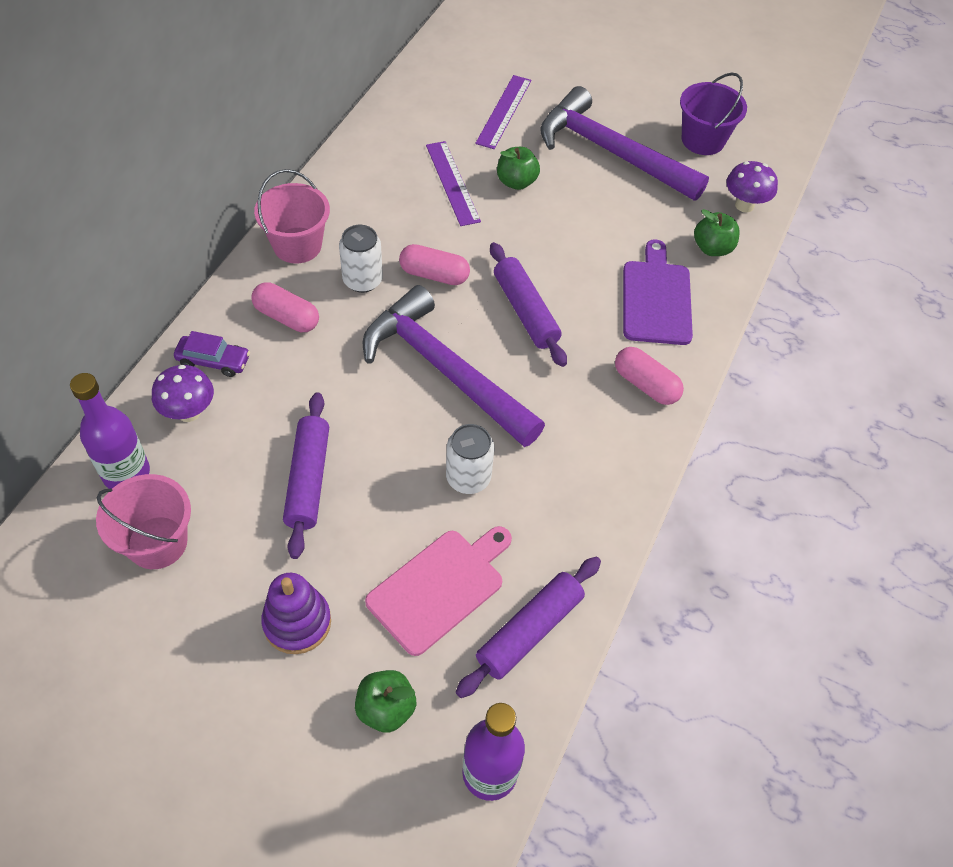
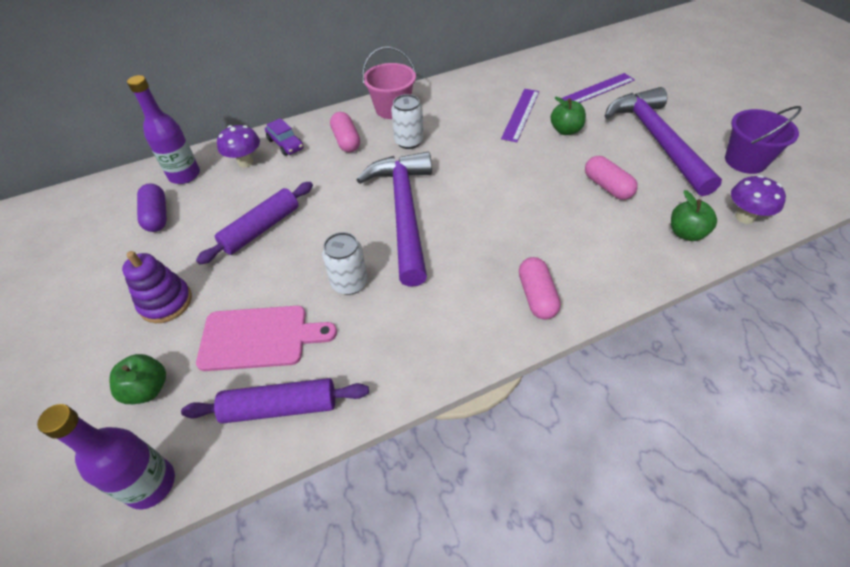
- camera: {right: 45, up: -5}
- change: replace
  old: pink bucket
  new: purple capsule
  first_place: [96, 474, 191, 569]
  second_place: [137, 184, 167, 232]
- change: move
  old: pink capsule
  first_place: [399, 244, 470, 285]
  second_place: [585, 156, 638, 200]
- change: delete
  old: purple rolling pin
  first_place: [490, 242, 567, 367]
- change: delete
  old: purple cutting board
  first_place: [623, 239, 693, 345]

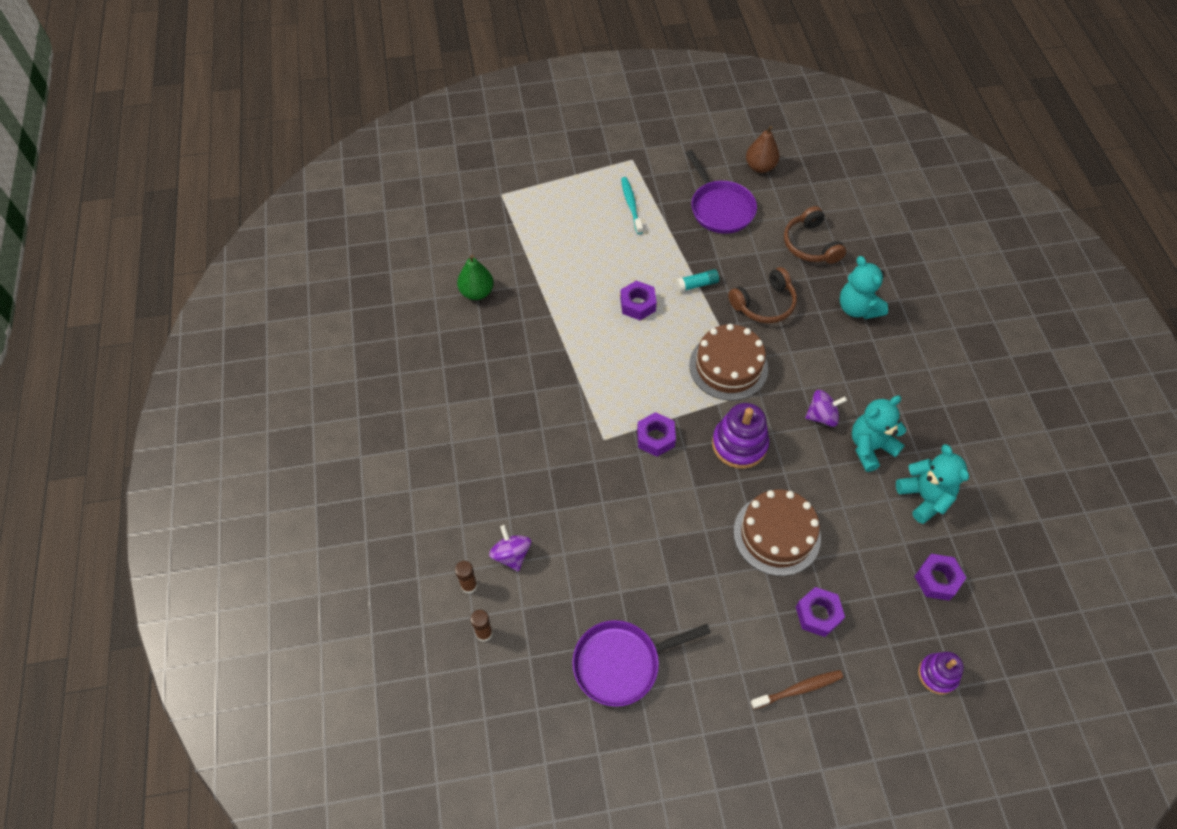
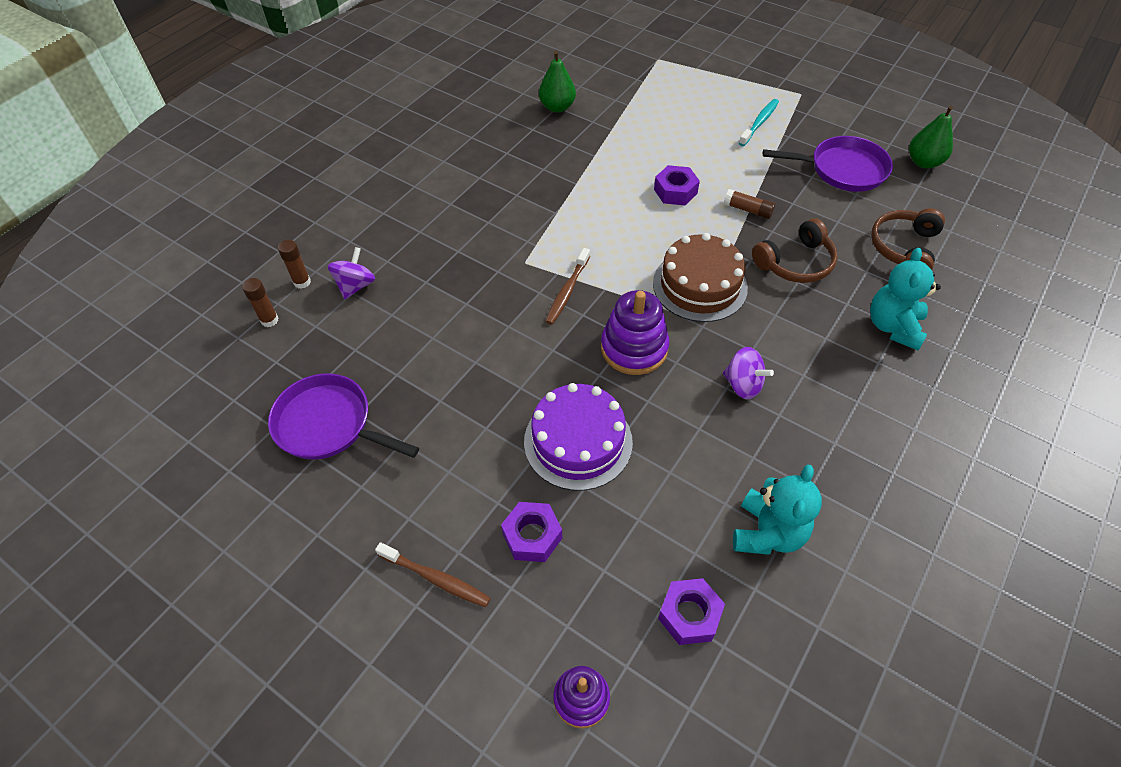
- camera: {right: 45, up: -5}
- change: replace
  old: purple nut
  new: brown toothbrush
  first_place: [637, 412, 676, 457]
  second_place: [545, 248, 590, 325]
- change: recolor
  old: turquoise glue stick
  new: brown glue stick
  first_place: [676, 269, 719, 292]
  second_place: [724, 189, 775, 219]
- change: rotate
  old: purple pan
  first_place: [686, 150, 757, 234]
  second_place: [763, 136, 893, 192]
  degrees: -105
- change: rotate
  old: brown headphones
  first_place: [728, 267, 797, 323]
  second_place: [752, 218, 838, 283]
  degrees: -45
- change: recolor
  old: brown cake
  new: purple cake
  first_place: [733, 490, 821, 576]
  second_place: [524, 383, 633, 491]
- change: recolor
  old: brown pear
  new: green pear
  first_place: [746, 126, 780, 173]
  second_place: [909, 105, 953, 168]
- change: delete
  old: turquoise teddy bear
  first_place: [852, 395, 906, 472]

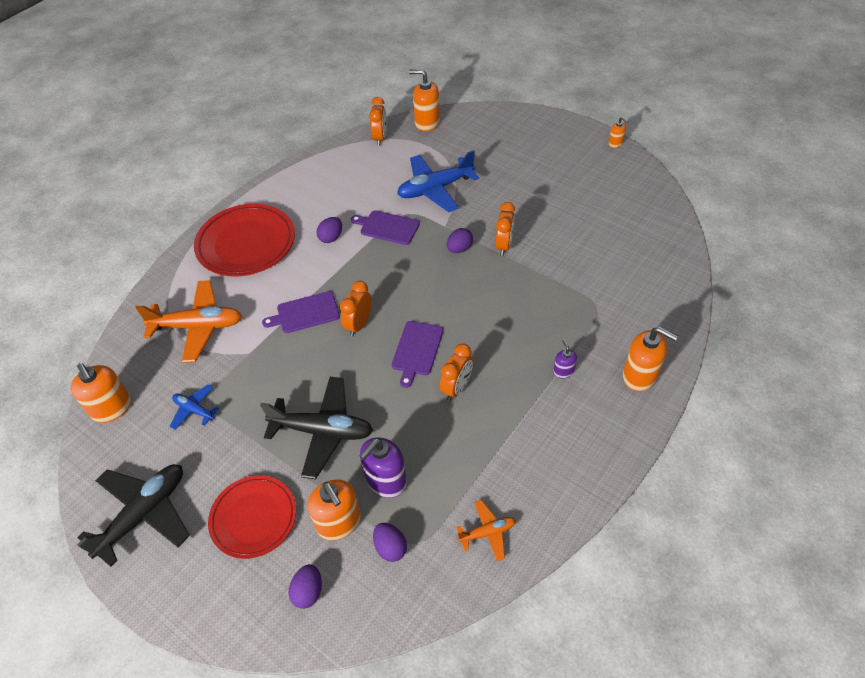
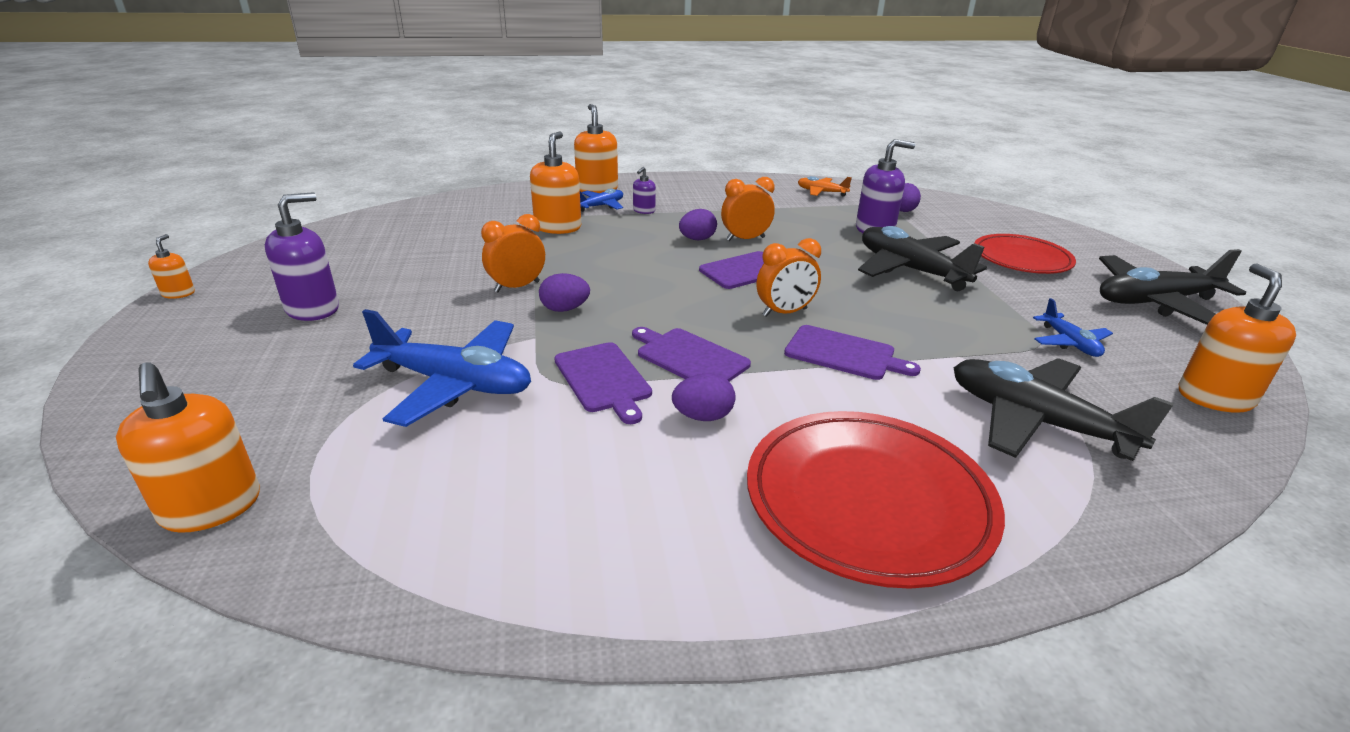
- camera: {right: -140, up: -20}
- change: recolor
  old: orange plane
  new: black plane
  first_place: [135, 280, 242, 363]
  second_place: [953, 358, 1174, 461]
- change: move
  old: purple egg
  first_place: [289, 564, 322, 609]
  second_place: [679, 209, 717, 241]
- change: move
  old: orange soap dispenser
  first_place: [308, 479, 361, 540]
  second_place: [530, 132, 581, 234]
- change: delete
  old: orange clock
  first_place: [369, 97, 387, 146]
- change: insert
  new: purple soap dispenser
  second_place: [265, 192, 339, 321]
- change: insert
  new: blue plane
  second_place: [580, 188, 623, 212]
- change: insert
  new: purple cutting board
  second_place: [632, 327, 751, 382]

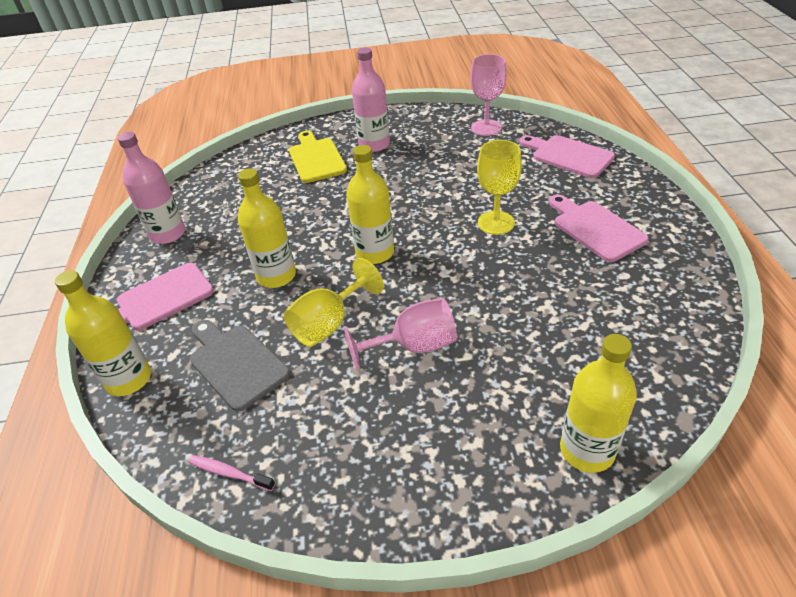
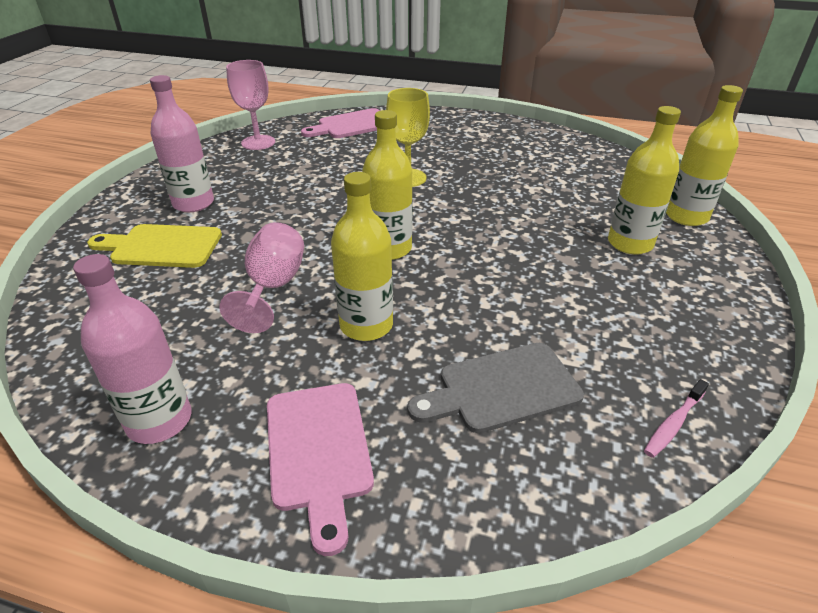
- camera: {right: -70, up: -5}
- change: move
  old: yellow bottle
  first_place: [55, 270, 151, 396]
  second_place: [608, 106, 681, 255]
- change: delete
  old: yellow goblet
  first_place: [284, 258, 384, 347]
- change: move
  old: pink goblet
  first_place: [344, 298, 457, 371]
  second_place: [219, 222, 304, 333]
- change: delete
  old: pink cutting board
  first_place: [549, 194, 649, 262]

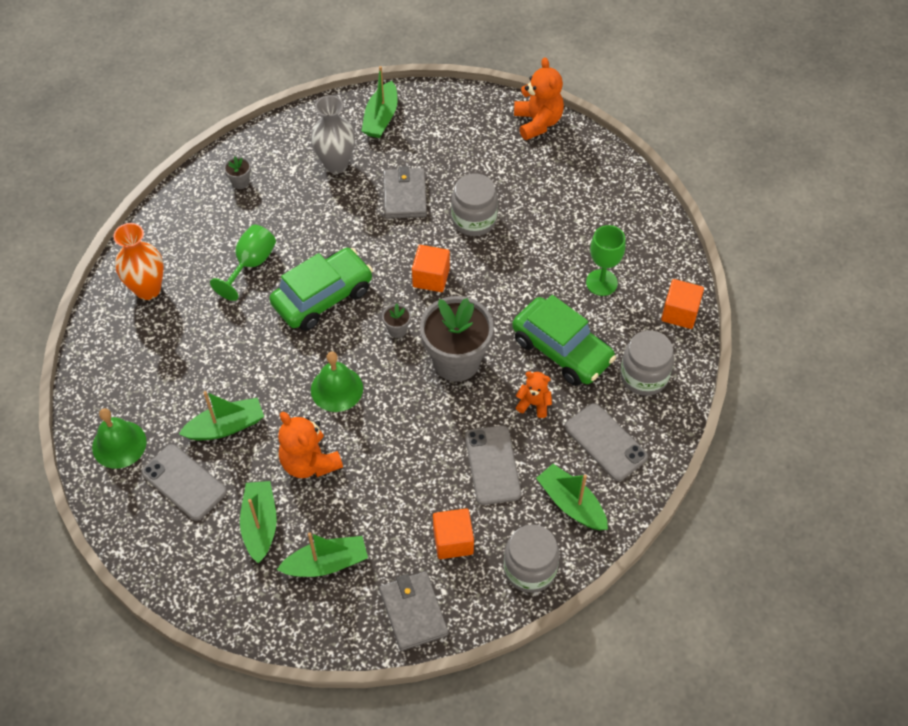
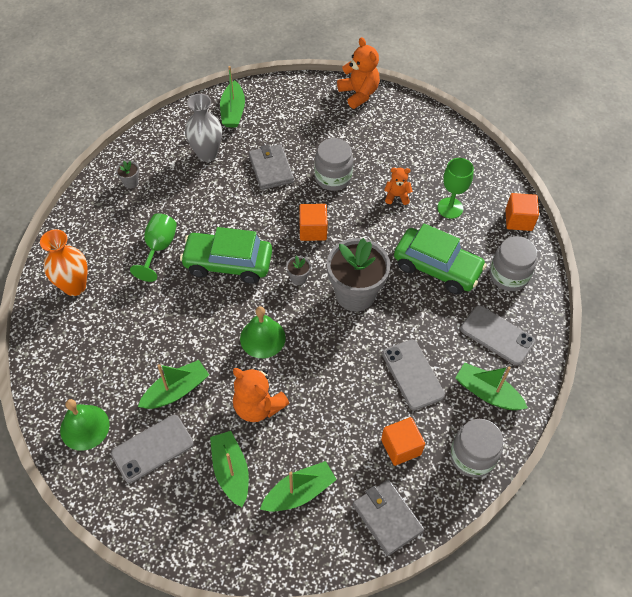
- camera: {right: -15, up: 0}
- change: rotate
  old: grey phone
  first_place: [141, 444, 227, 521]
  second_place: [111, 415, 194, 483]
  degrees: -60
- change: rotate
  old: green car
  first_place: [270, 248, 373, 331]
  second_place: [180, 227, 272, 284]
  degrees: -120
- change: move
  old: orange teddy bear
  first_place: [516, 371, 552, 418]
  second_place: [384, 168, 413, 205]

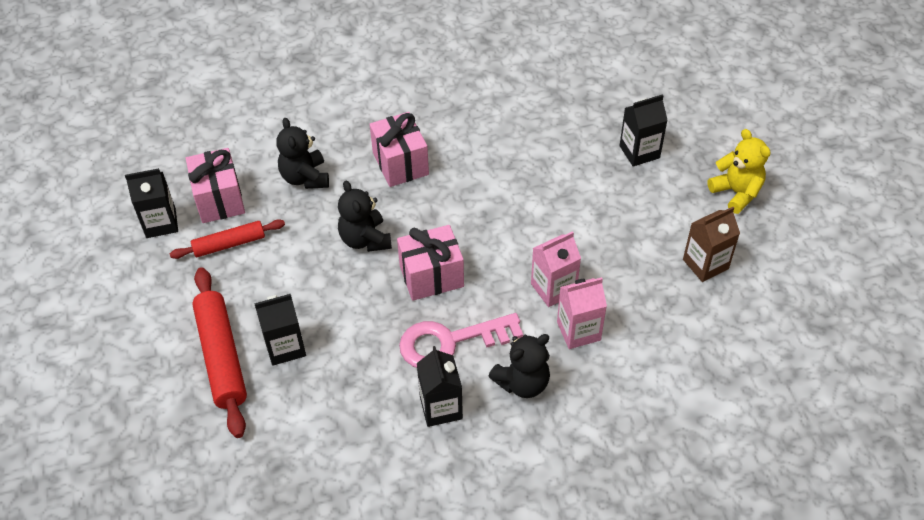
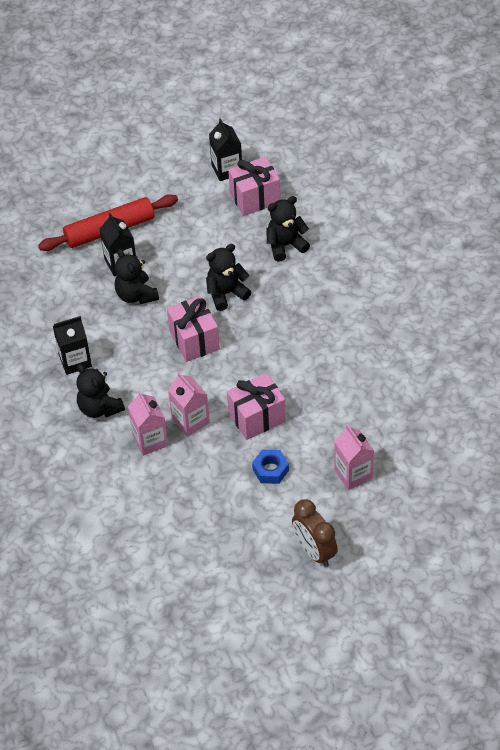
- camera: {right: 85, up: 0}
- change: delete
  old: red rolling pin
  first_place: [170, 219, 285, 259]
- change: move
  old: pink gift
  first_place: [369, 112, 429, 187]
  second_place: [227, 373, 286, 440]
- change: delete
  old: pink key
  first_place: [399, 313, 523, 368]
- change: recolor
  old: black carton
  new: pink carton
  first_place: [619, 94, 668, 166]
  second_place: [334, 424, 374, 490]
- change: delete
  old: brown carton
  first_place: [683, 207, 740, 282]
- change: replace
  old: yellow teddy bear
  new: brown clock
  first_place: [708, 129, 771, 214]
  second_place: [292, 499, 338, 567]
- change: insert
  new: black teddy bear
  second_place: [115, 249, 159, 304]
- change: insert
  new: blue nut
  second_place: [252, 450, 289, 484]

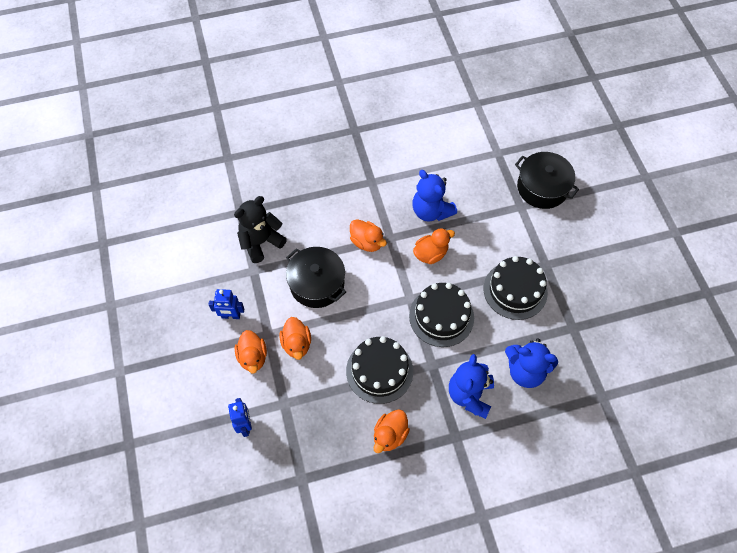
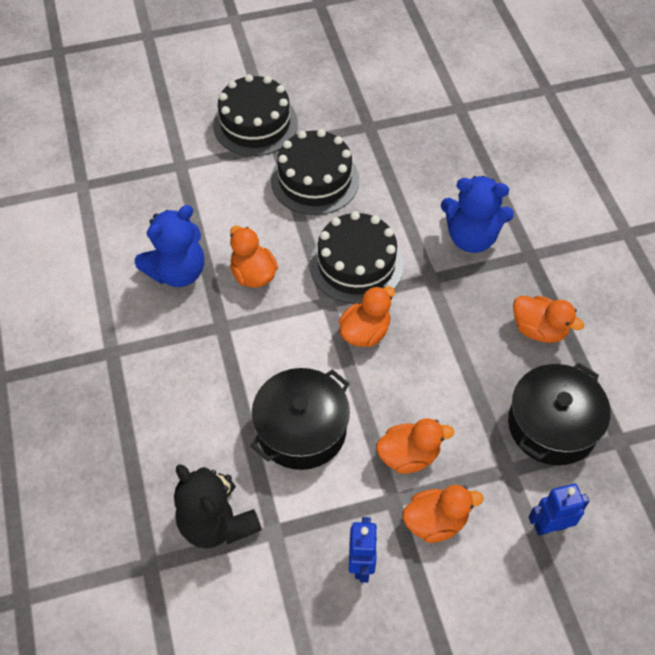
- camera: {right: -90, up: -5}
- change: move
  old: black cake
  first_place: [346, 336, 413, 404]
  second_place: [213, 74, 298, 156]
- change: move
  old: orange duck
  first_place: [350, 219, 387, 252]
  second_place: [339, 286, 395, 347]
- change: delete
  old: blue teddy bear
  first_place: [505, 338, 558, 388]
- change: move
  old: black pot
  first_place: [515, 152, 579, 209]
  second_place: [508, 363, 610, 465]

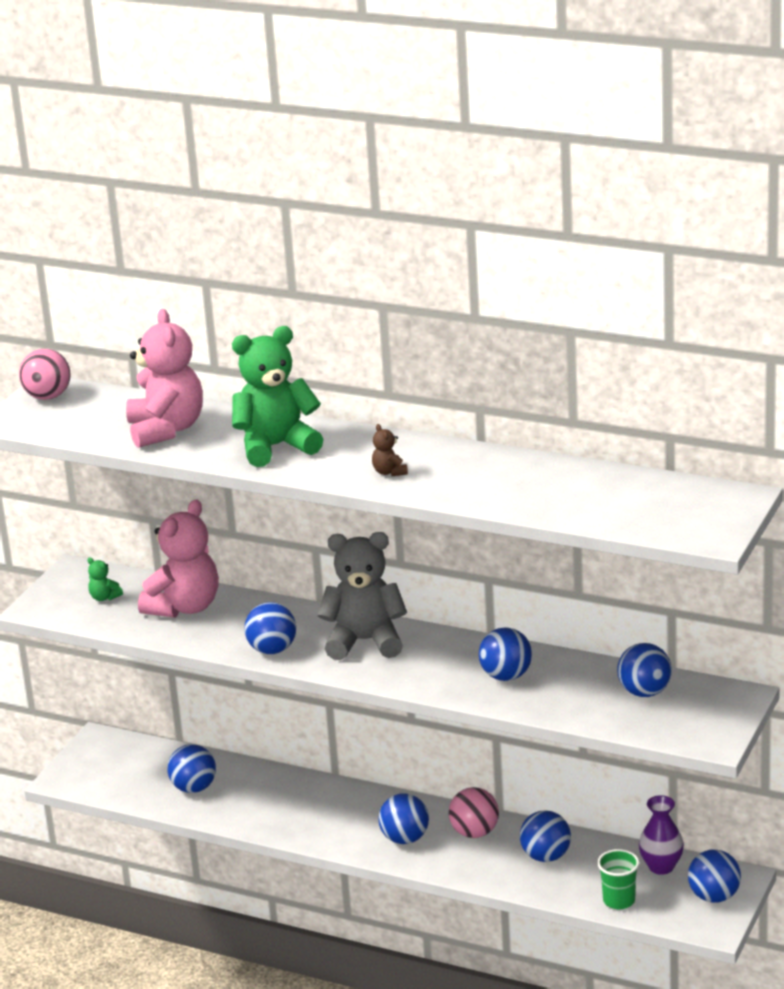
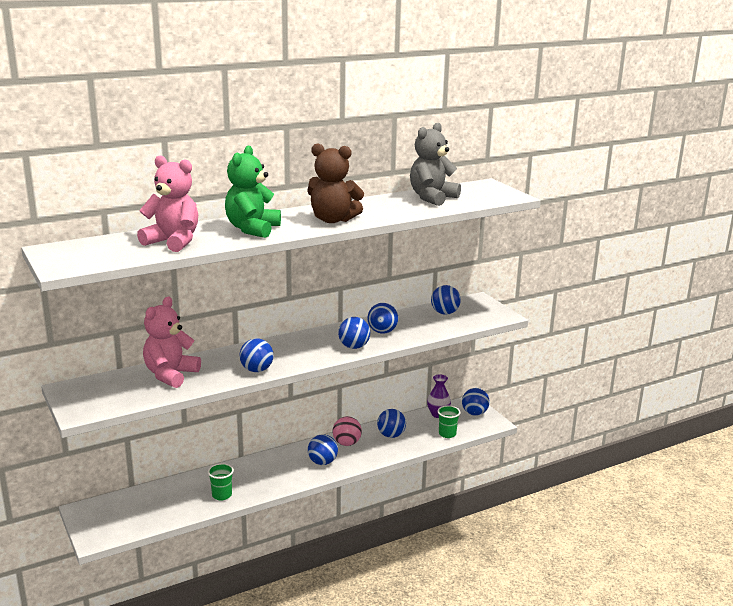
- camera: {right: -55, up: -5}
- change: delete
  old: pink ball
  first_place: [19, 349, 71, 400]
- change: delete
  old: green teddy bear
  first_place: [87, 557, 123, 601]
- change: rotate
  old: pink teddy bear
  first_place: [138, 499, 219, 618]
  second_place: [143, 297, 201, 388]
  degrees: -135
- change: move
  old: blue ball
  first_place: [168, 744, 216, 793]
  second_place: [338, 317, 370, 349]
- change: move
  old: grey teddy bear
  first_place: [318, 532, 407, 660]
  second_place: [410, 123, 461, 206]
- change: resize
  old: brown teddy bear
  first_place: [372, 424, 408, 476]
  second_place: [307, 143, 364, 223]
  factor: 2.46
- change: insert
  new: green cup
  second_place: [208, 463, 234, 501]

